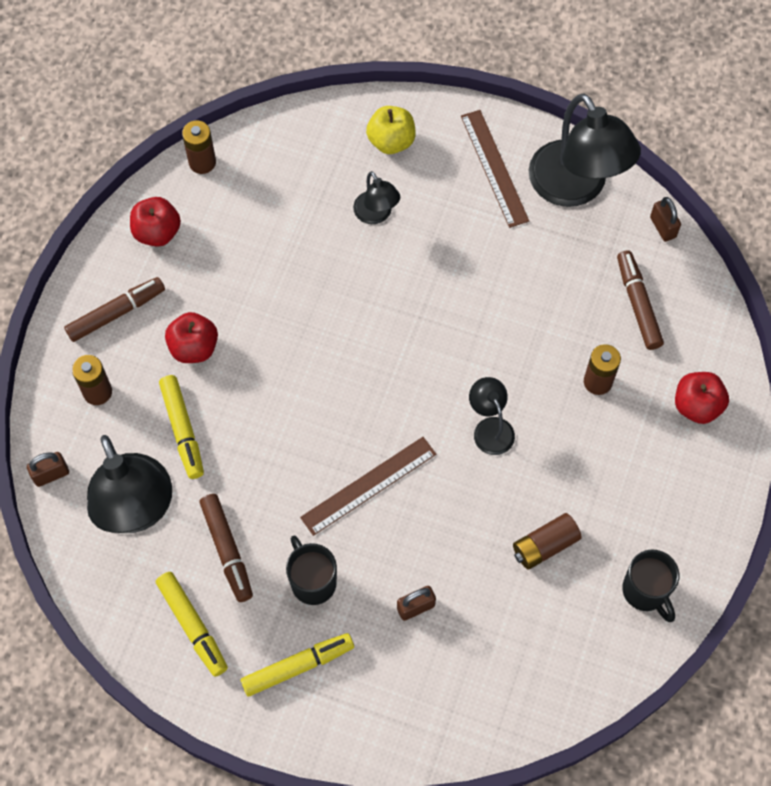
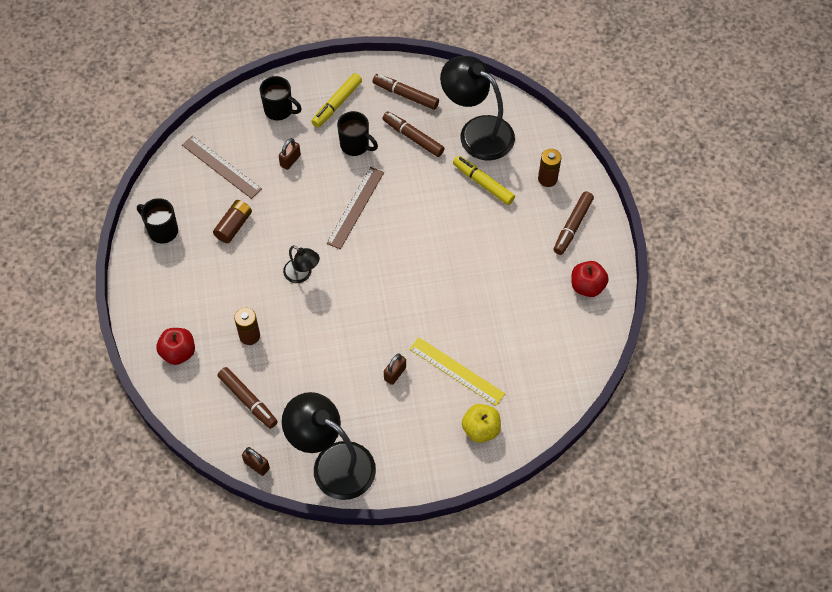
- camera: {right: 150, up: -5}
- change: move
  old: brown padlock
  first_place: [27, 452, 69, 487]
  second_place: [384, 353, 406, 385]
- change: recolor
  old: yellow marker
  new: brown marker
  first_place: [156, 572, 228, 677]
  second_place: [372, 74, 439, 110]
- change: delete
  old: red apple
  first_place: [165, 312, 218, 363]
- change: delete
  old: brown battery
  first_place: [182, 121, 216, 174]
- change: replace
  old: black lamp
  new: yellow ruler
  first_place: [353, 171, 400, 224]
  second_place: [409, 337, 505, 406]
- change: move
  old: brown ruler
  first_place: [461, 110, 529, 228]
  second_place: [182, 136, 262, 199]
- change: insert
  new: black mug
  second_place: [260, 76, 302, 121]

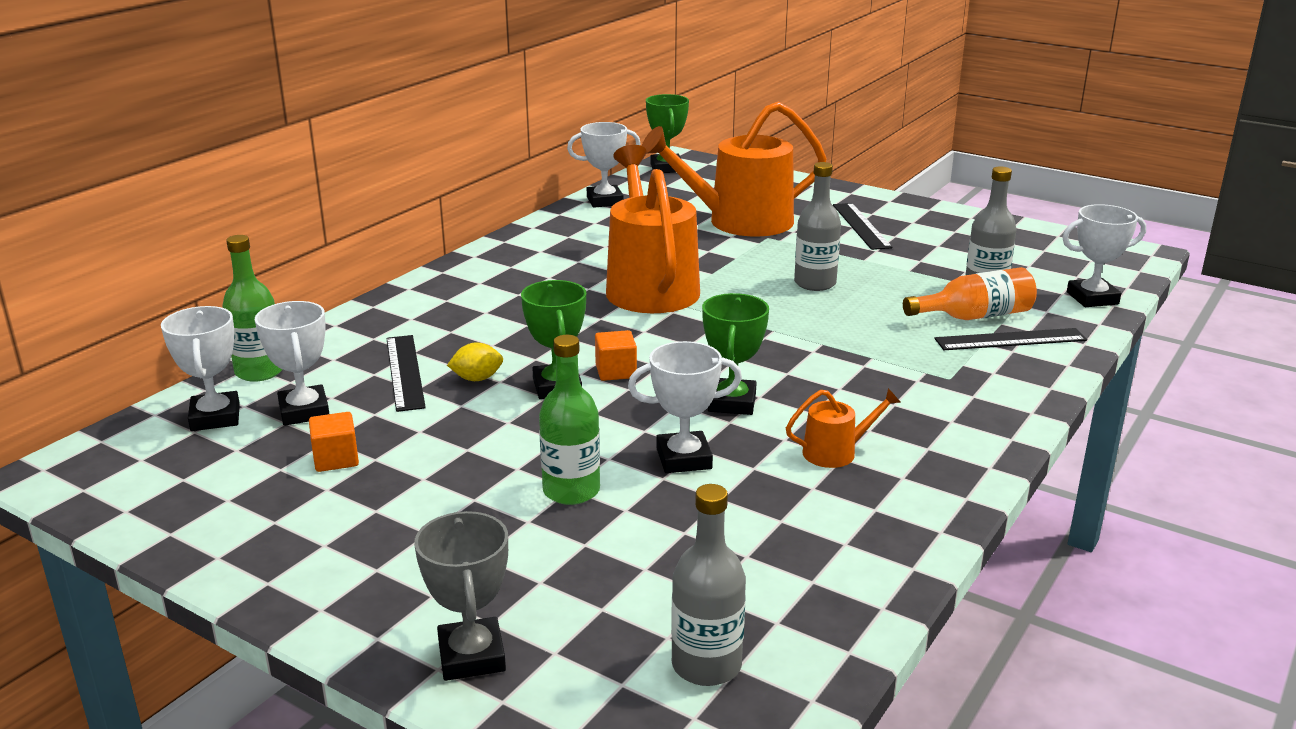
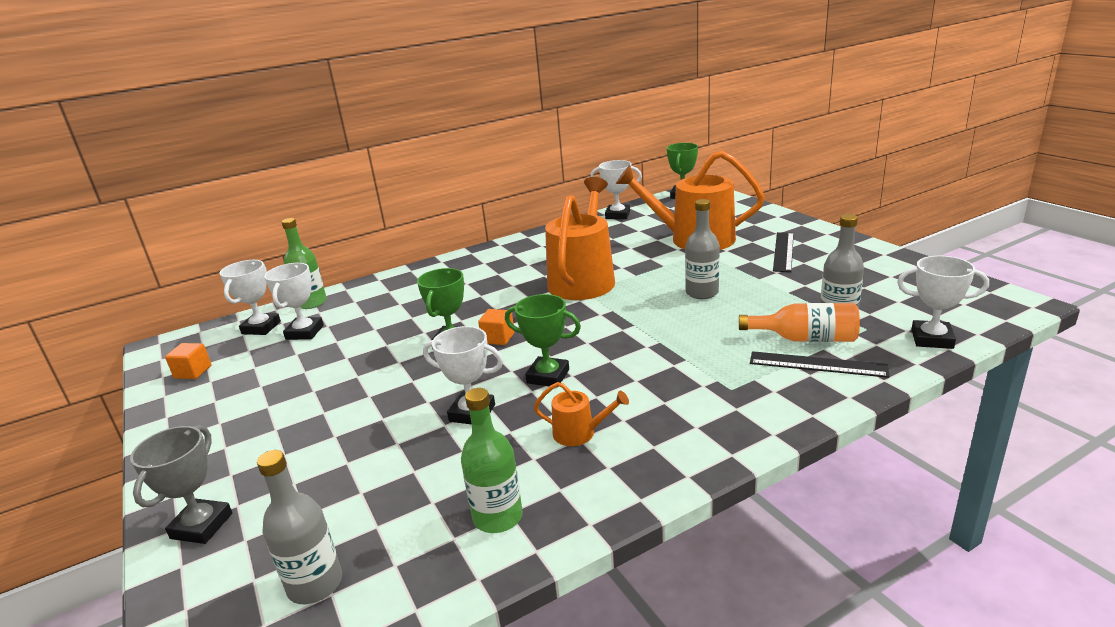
- camera: {right: 30, up: 0}
- change: move
  old: orange cube
  first_place: [309, 412, 359, 472]
  second_place: [165, 343, 211, 379]
- change: delete
  old: black ruler
  first_place: [386, 335, 426, 412]
- change: delete
  old: yellow lemon
  first_place: [447, 342, 503, 381]
- change: move
  old: green bottle
  first_place: [539, 335, 600, 505]
  second_place: [461, 388, 523, 533]
- change: rotate
  old: green trophy
  first_place: [702, 293, 769, 415]
  second_place: [505, 294, 581, 388]
  degrees: 75

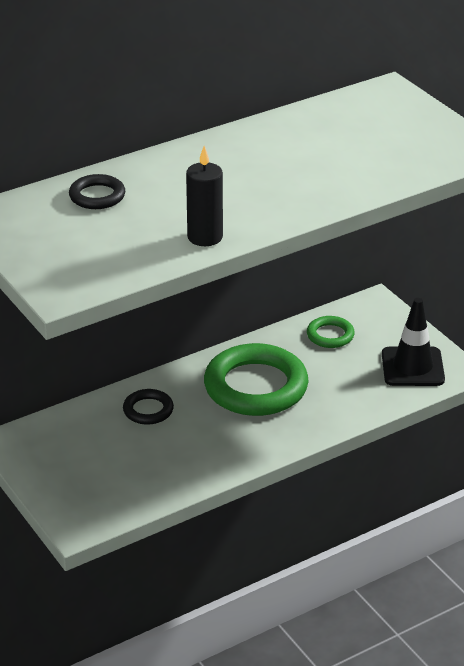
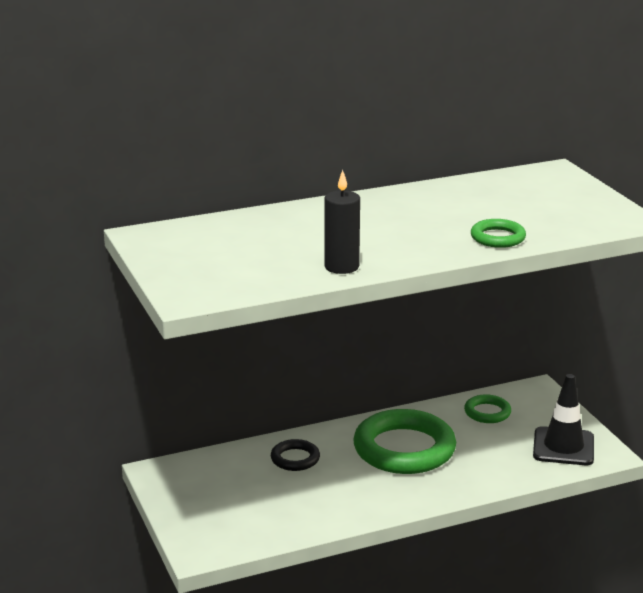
- camera: {right: 10, up: -10}
- change: delete
  old: black ring
  first_place: [69, 174, 125, 209]
- change: insert
  new: green ring
  second_place: [471, 219, 526, 248]

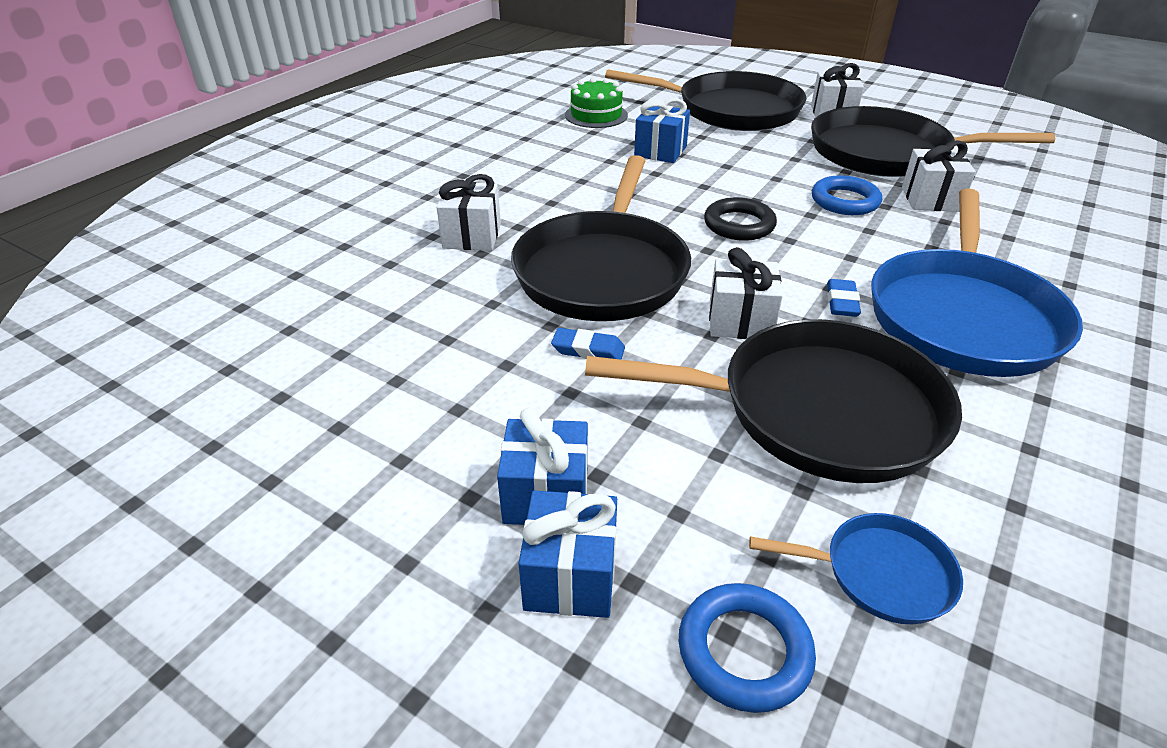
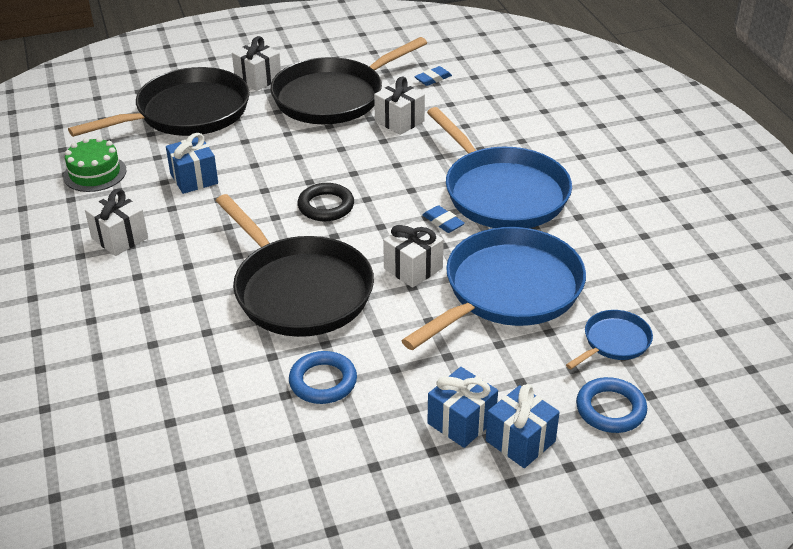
- camera: {right: -50, up: 0}
- change: move
  old: white gift
  first_place: [436, 174, 501, 251]
  second_place: [85, 189, 148, 256]
- change: move
  old: blue eraser
  first_place: [551, 328, 625, 360]
  second_place: [414, 66, 452, 86]
- change: recolor
  old: black pan
  new: blue pan
  first_place: [585, 319, 962, 483]
  second_place: [401, 227, 586, 350]
- change: move
  old: blue ring
  first_place: [812, 175, 882, 215]
  second_place: [289, 351, 357, 404]

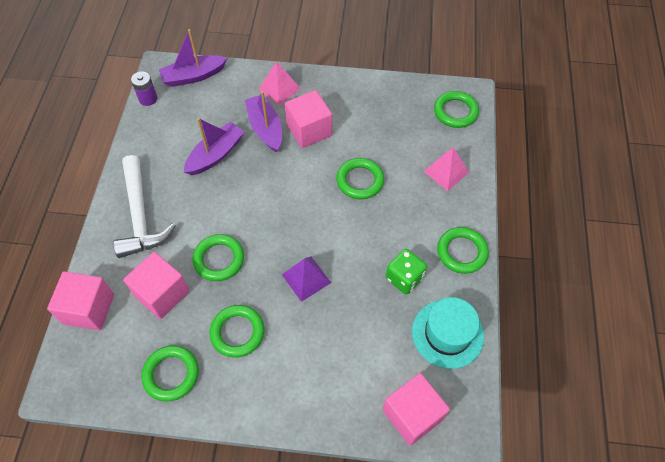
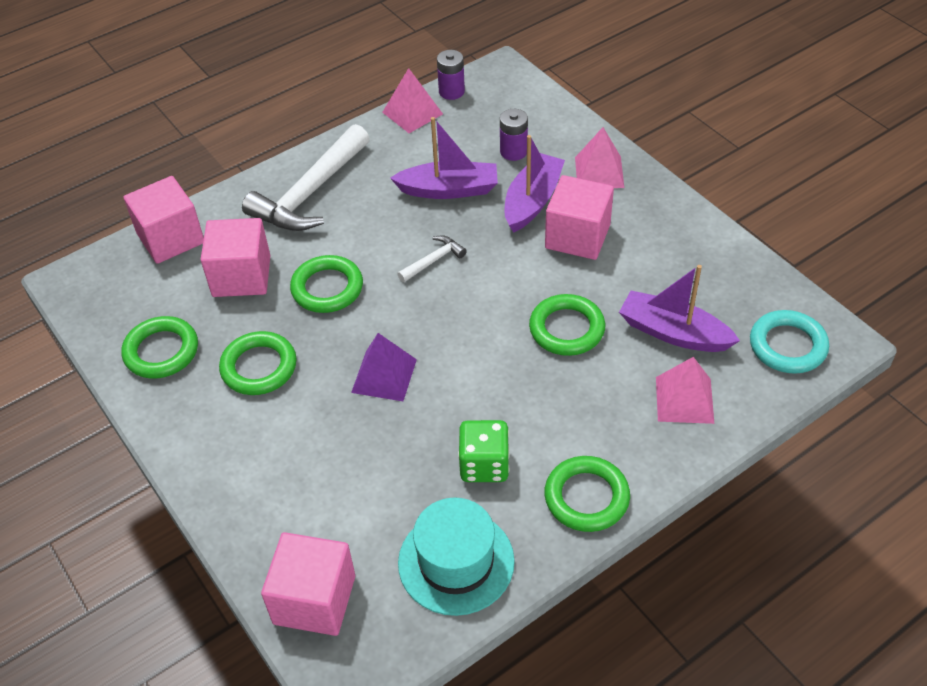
- camera: {right: 50, up: -10}
- change: move
  old: purple boat
  first_place: [159, 29, 227, 87]
  second_place: [619, 265, 740, 352]
- change: recolor
  old: green ring
  new: turquoise ring
  first_place: [434, 91, 479, 128]
  second_place: [750, 310, 829, 374]
- change: insert
  new: pink pyramid
  second_place: [382, 68, 443, 133]
- change: insert
  new: white hammer
  second_place: [398, 235, 467, 282]
- change: insert
  new: purple battery
  second_place: [500, 109, 528, 161]

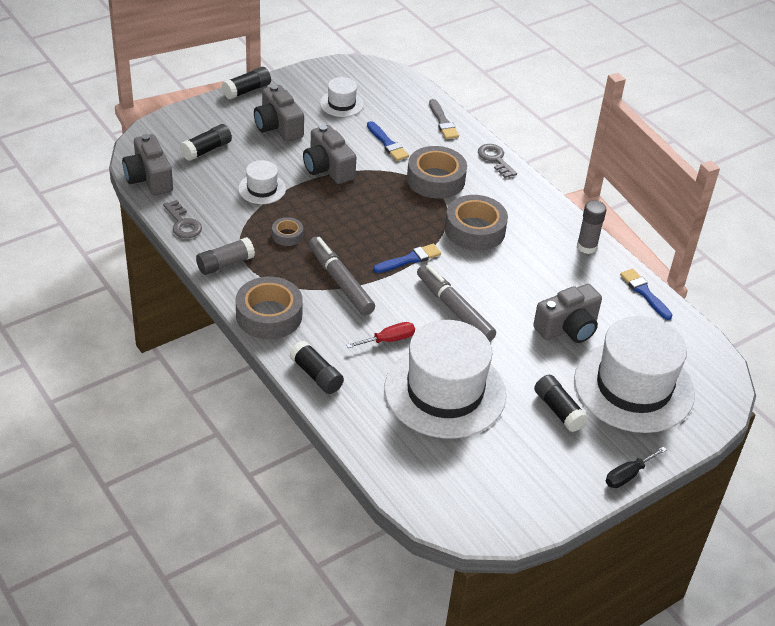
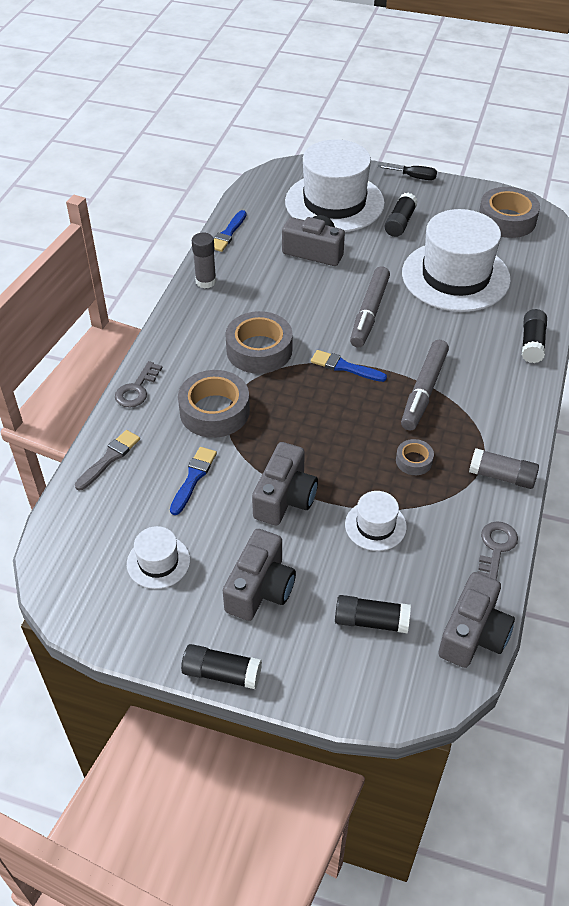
- camera: {right: -125, up: 5}
- change: move
  old: grey tape
  first_place: [236, 277, 303, 339]
  second_place: [479, 187, 540, 238]
- change: delete
  old: red screwdriver
  first_place: [346, 322, 415, 348]

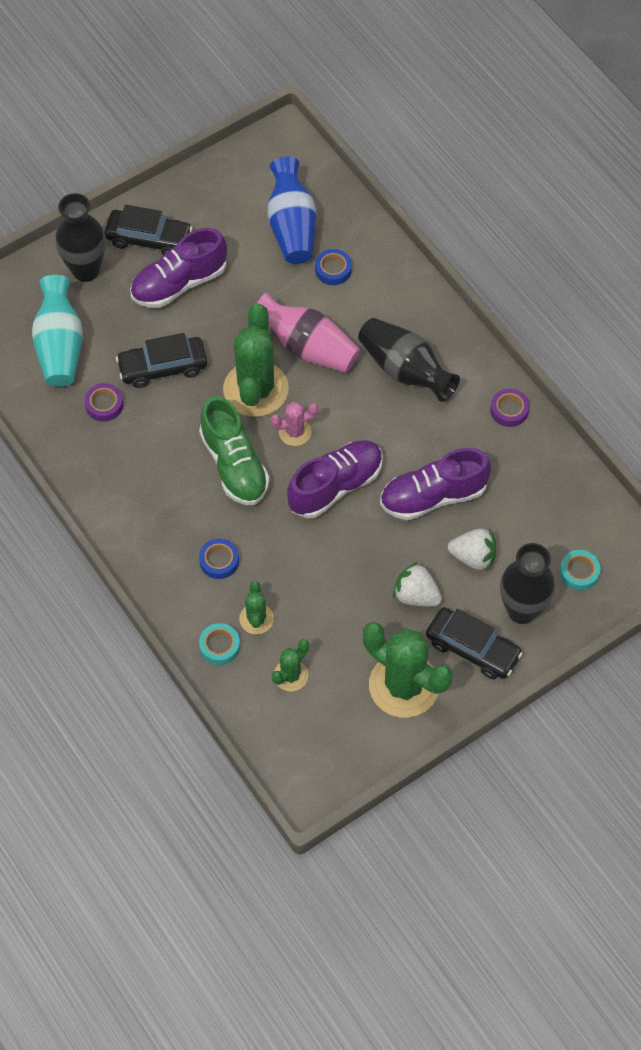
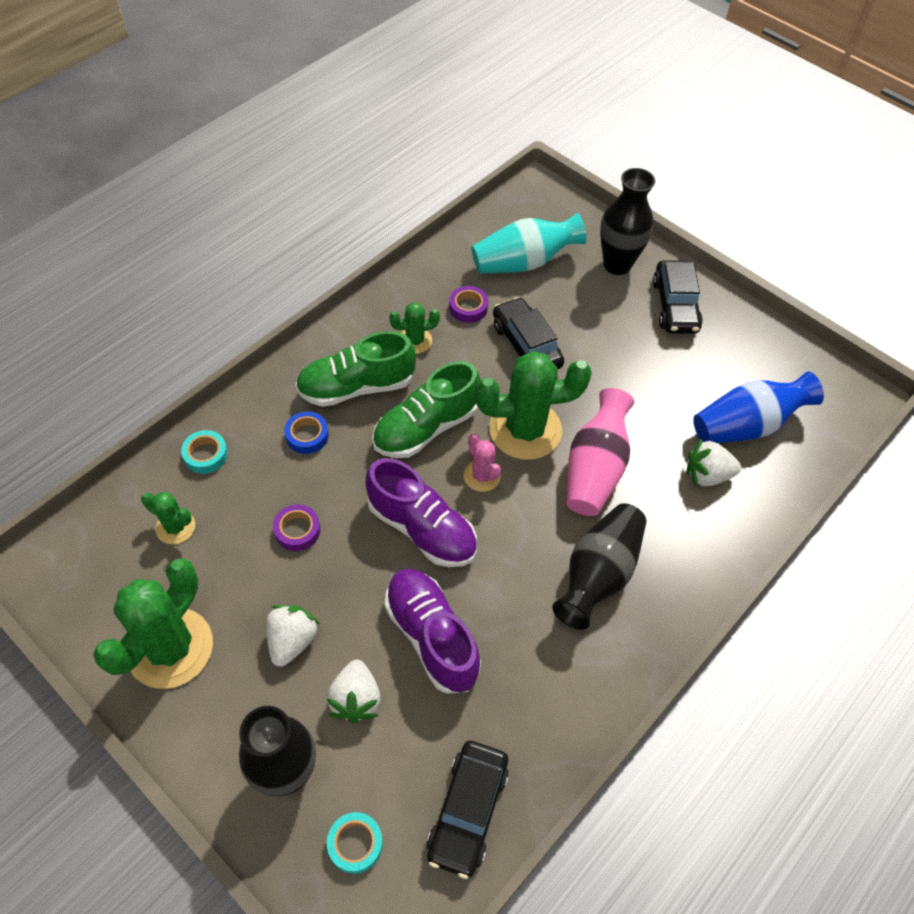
- camera: {right: 75, up: -5}
- change: delete
  old: purple shoe
  first_place: [130, 228, 227, 308]
- change: move
  old: green cactus
  first_place: [239, 581, 274, 634]
  second_place: [389, 302, 440, 354]
- change: replace
  old: blue tape
  new: white strawberry
  first_place: [315, 249, 352, 285]
  second_place: [687, 439, 741, 487]
- change: move
  old: black car
  first_place: [426, 607, 523, 679]
  second_place: [427, 741, 509, 879]
- change: move
  old: purple tape
  first_place: [490, 389, 529, 427]
  second_place: [273, 504, 320, 551]
- change: insert
  new: green shoe
  second_place: [295, 331, 416, 407]

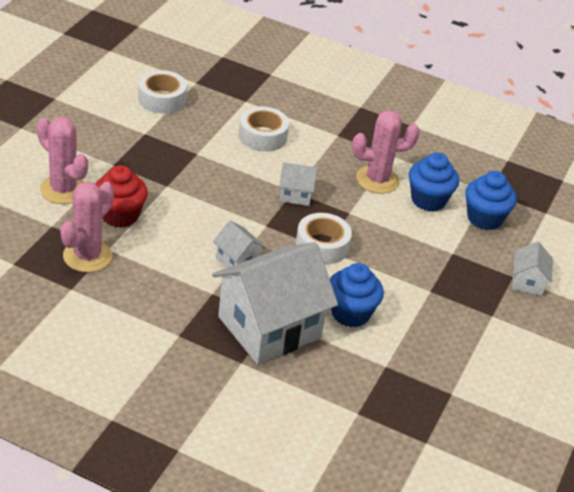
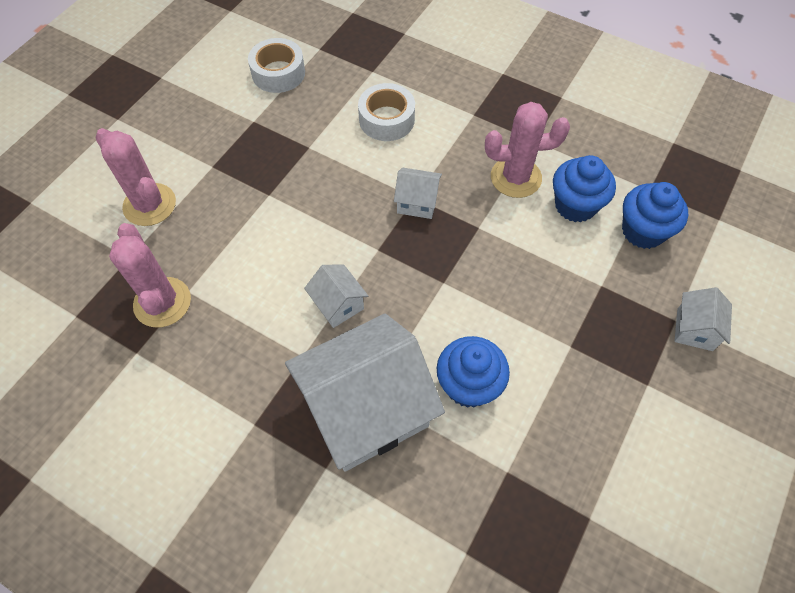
- camera: {right: 10, up: 20}
- change: rotate
  old: pink cactus
  first_place: [60, 181, 114, 272]
  second_place: [109, 223, 191, 327]
  degrees: -60
- change: delete
  old: red cupcake
  first_place: [96, 165, 148, 228]
- change: delete
  old: white tape
  first_place: [296, 213, 352, 265]

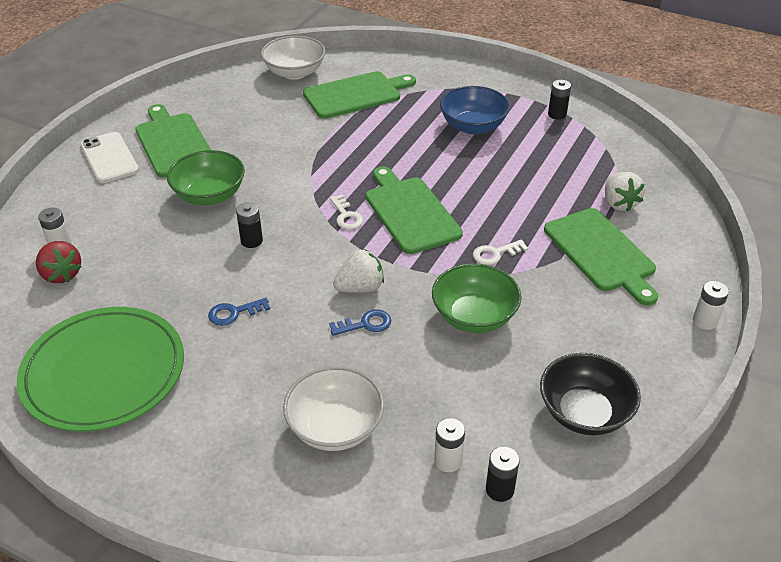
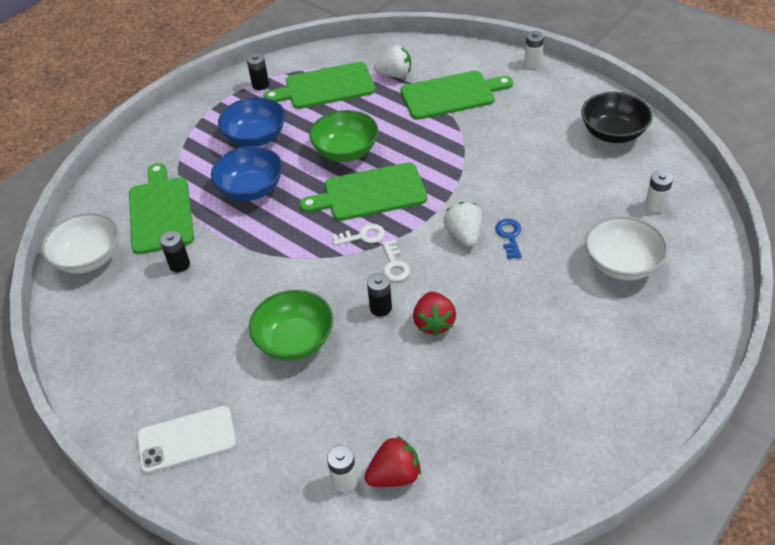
- camera: {right: -75, up: 5}
- change: delete
  old: green plate
  first_place: [17, 307, 184, 432]
- change: move
  old: green cutting board
  first_place: [135, 104, 211, 178]
  second_place: [263, 62, 376, 109]
- change: delete
  old: blue key
  first_place: [208, 298, 270, 326]
- change: move
  old: green bowl
  first_place: [432, 264, 522, 333]
  second_place: [309, 110, 378, 162]
- change: move
  old: white key
  first_place: [473, 239, 528, 265]
  second_place: [382, 240, 410, 281]
- change: move
  old: black battery
  first_place: [486, 446, 520, 502]
  second_place: [160, 231, 190, 272]
- change: insert
  new: blue bowl
  second_place: [211, 146, 283, 201]
- change: insert
  new: red strawberry
  second_place: [413, 292, 456, 336]

